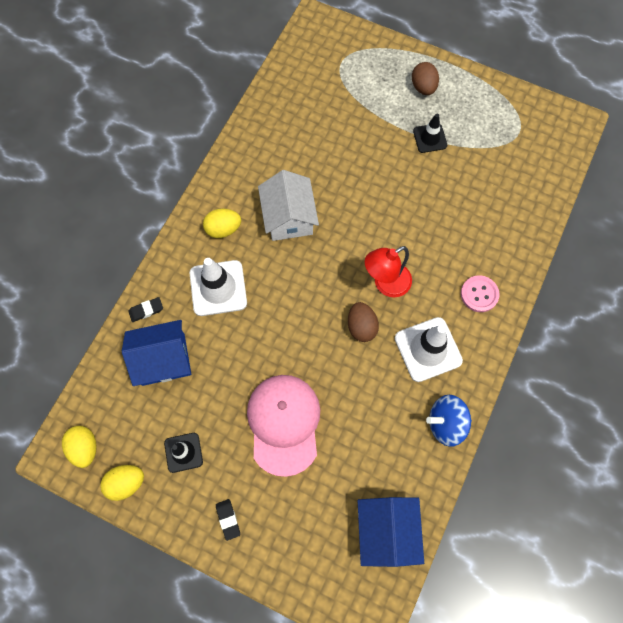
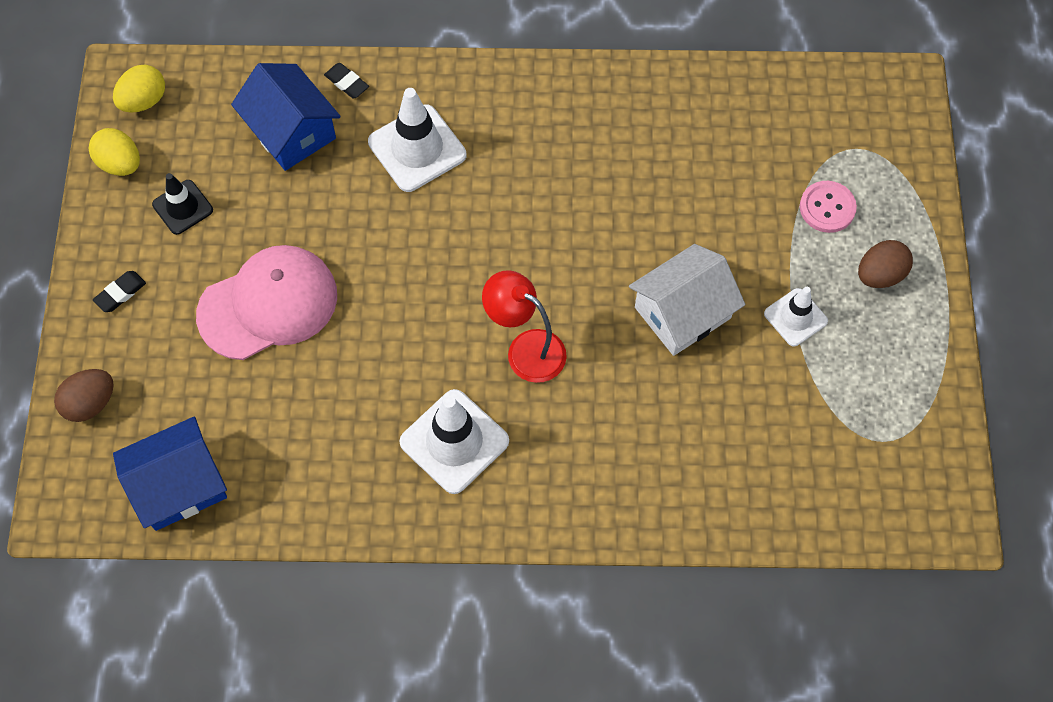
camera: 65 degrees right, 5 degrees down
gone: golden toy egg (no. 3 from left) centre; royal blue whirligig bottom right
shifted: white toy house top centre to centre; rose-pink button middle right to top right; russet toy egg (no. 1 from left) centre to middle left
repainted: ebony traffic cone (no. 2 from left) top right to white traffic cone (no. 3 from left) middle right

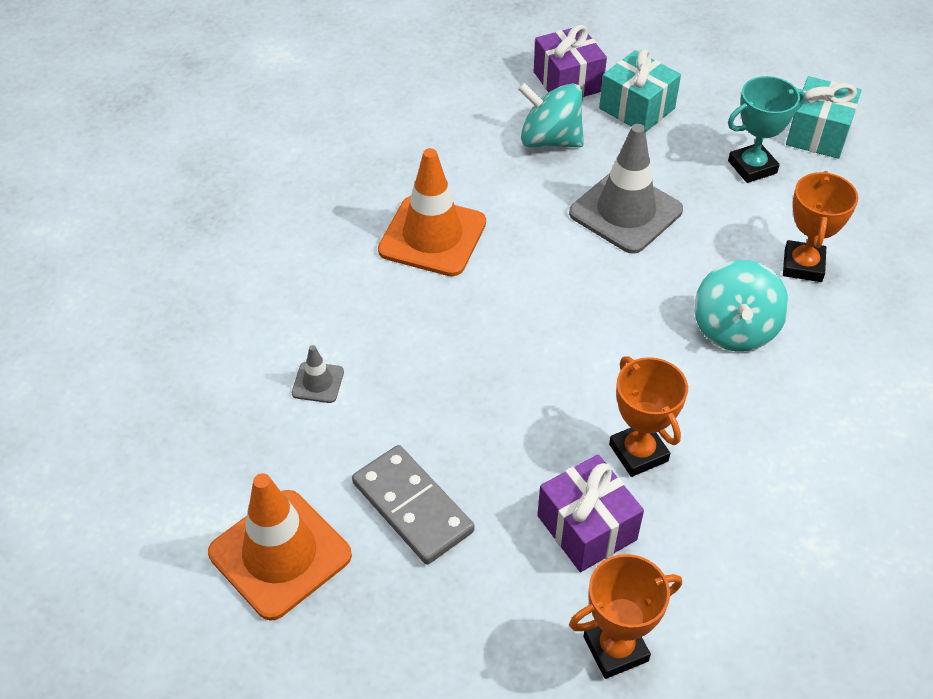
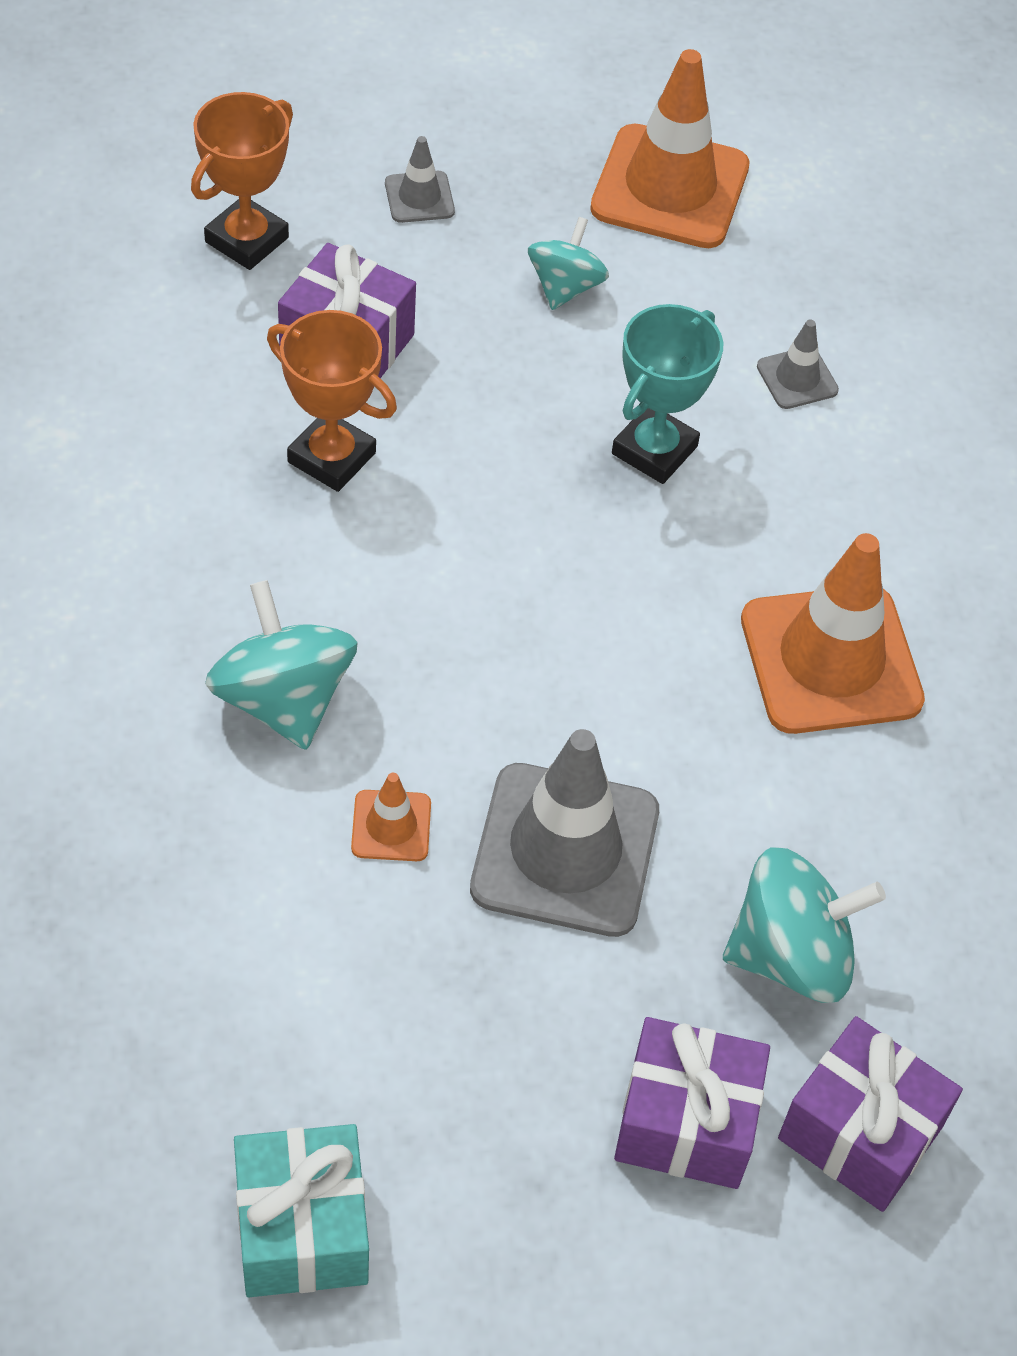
camera: 145 degrees right, 5 degrees up
gone: orange trophy (no. 3 from left) top right
new: gray traffic cone (no. 1 from left) top centre; orange traffic cone (no. 1 from left) centre
shifted: teal trophy top right to top centre
swapped: gray domino piece bottom centre to teal whirligig (no. 2 from left) top centre
repainted: teal gift (no. 1 from left) top right to royal purple gift (no. 2 from left) bottom right

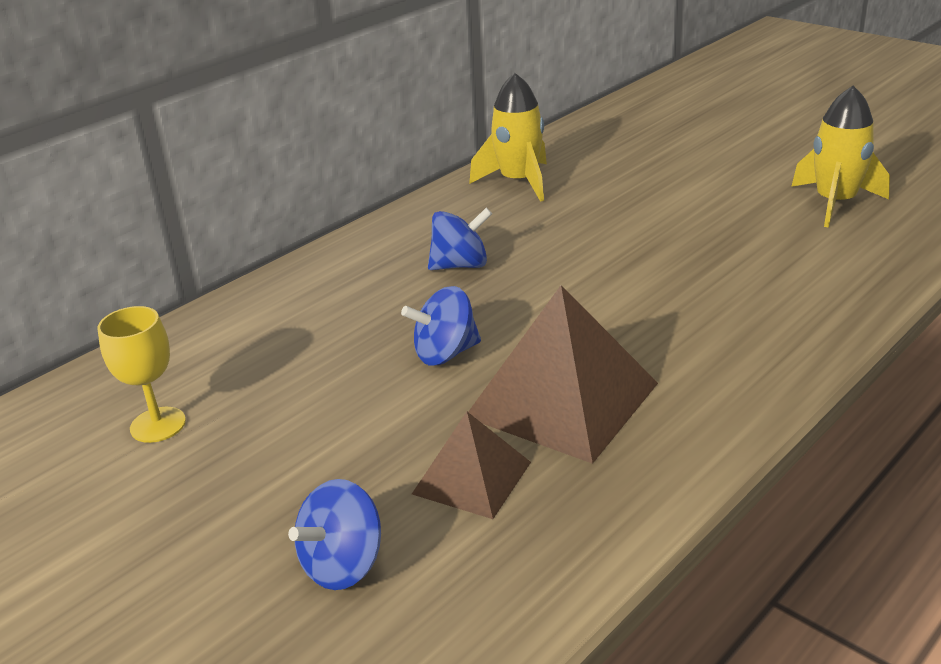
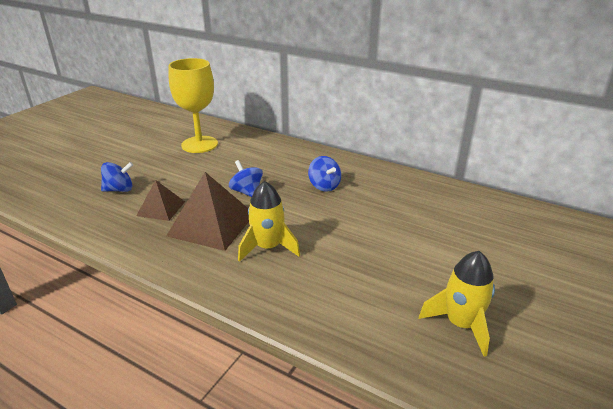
camera: 75 degrees right, 0 degrees up
shifted: golden spaceship (no. 1 from left) top centre to centre
rotated: royal blue whirligig (no. 1 from left) bottom centre = middle left 135 degrees clockwise
scaled: golden chalice middle left = top left x1.89

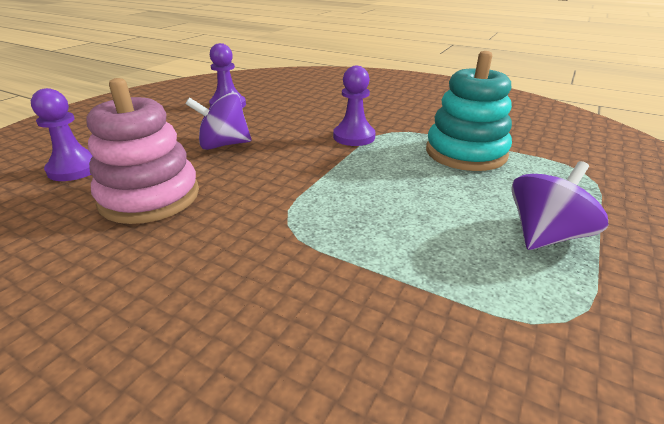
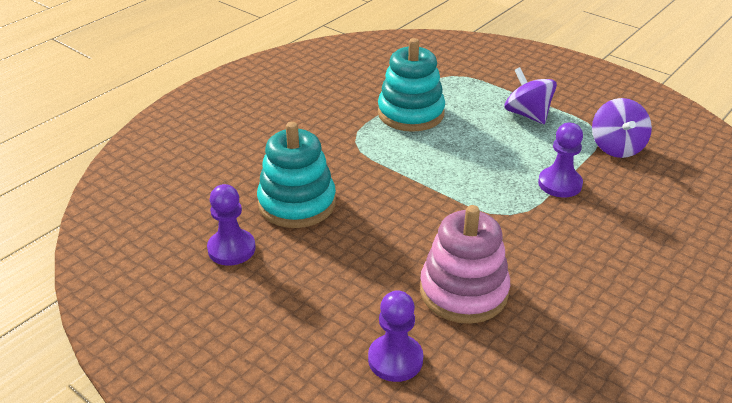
camera: 80 degrees left, 5 degrees up
new: teal stacking toy (no. 1 from left) centre
shifted: royal purple pawn (no. 3 from left) top centre to middle right; royal purple whirligig (no. 1 from left in the first image) top left to royal purple whirligig (no. 2 from left) top right

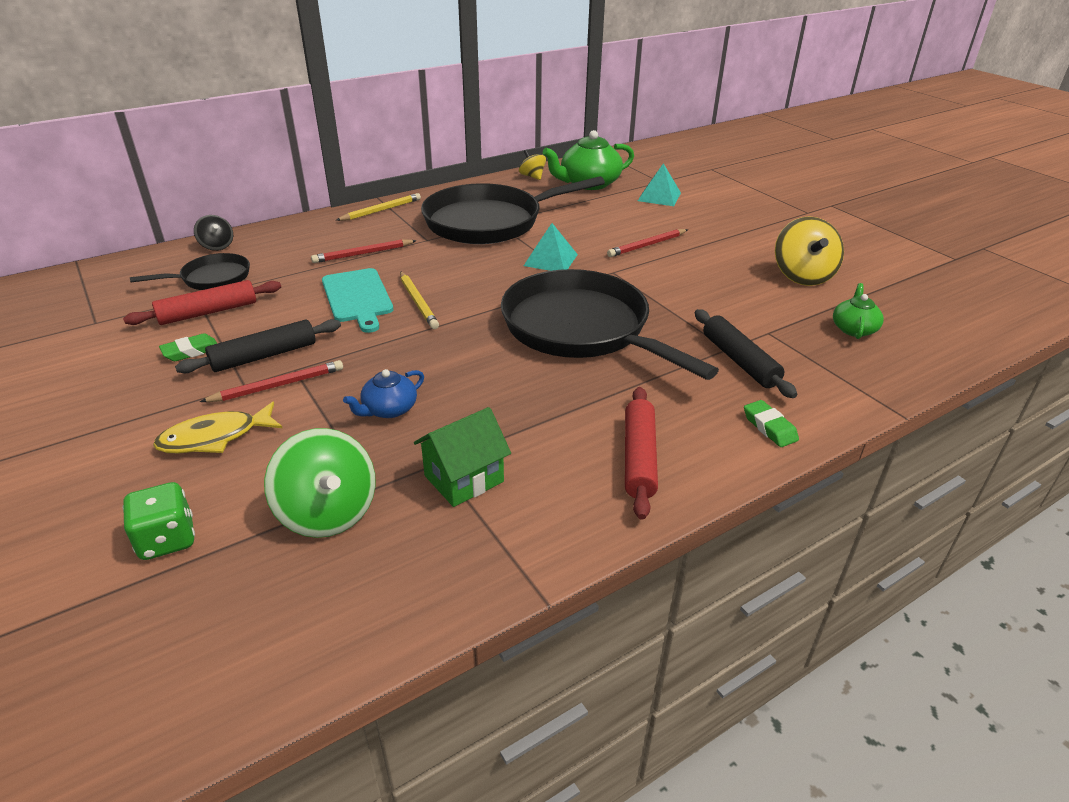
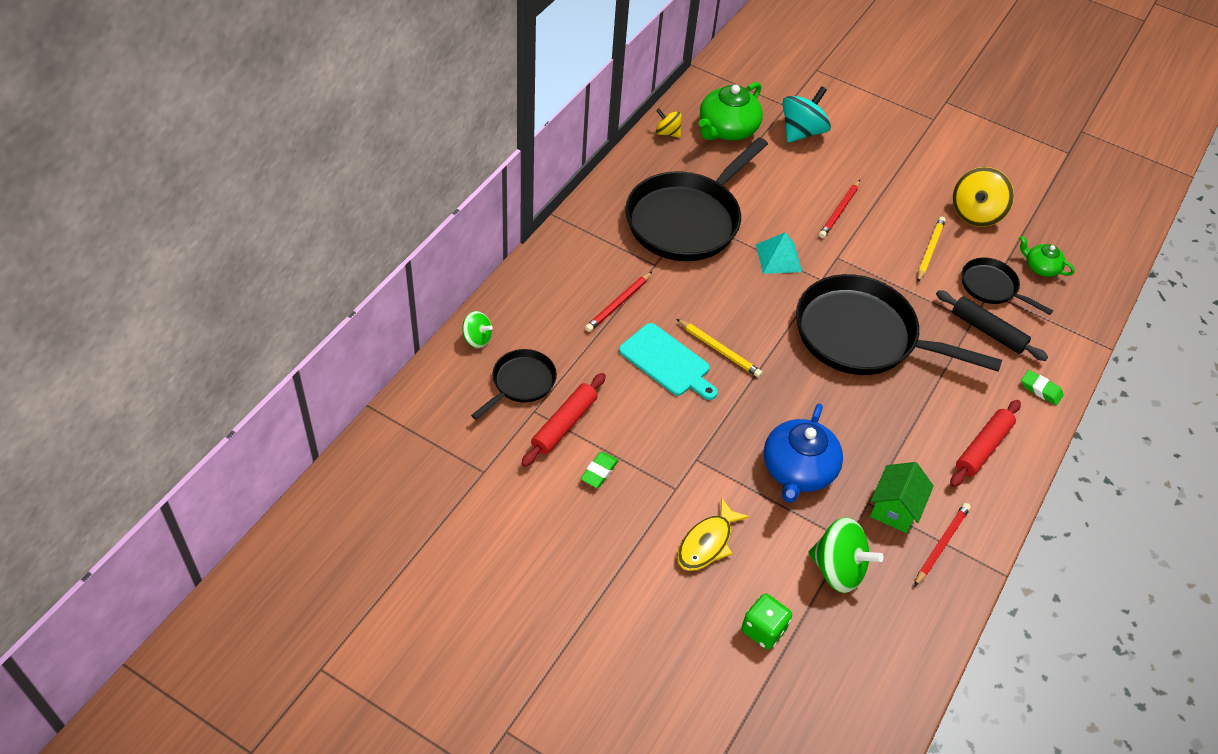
camera: 30 degrees left, 15 degrees up
gone: ebony pastry roller (no. 1 from left) middle left
new: ebony pan (no. 4 from left) middle right
shifted: golden lead pencil (no. 1 from left in the first image) top centre to golden lead pencil (no. 2 from left) top right; crimson lead pencil (no. 1 from left in the first image) middle left to crimson lead pencil (no. 3 from left) bottom right
swapped: teal solid pyramid (no. 2 from left) top centre to teal whirligig top centre
repainted: ebony whirligig top left to emerald whirligig (no. 1 from left) centre
rotated: golden whirligig (no. 2 from left) top right = top right 60 degrees clockwise; emerald teapot (no. 2 from left) middle right = middle right 45 degrees counterclockwise; crimson pastry roller (no. 2 from left) centre = middle right 60 degrees clockwise
scaled: royal blue teapot centre = centre x1.82

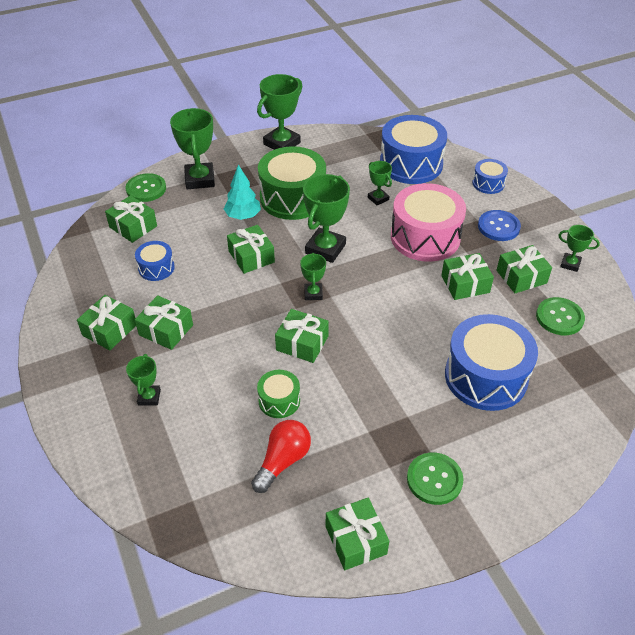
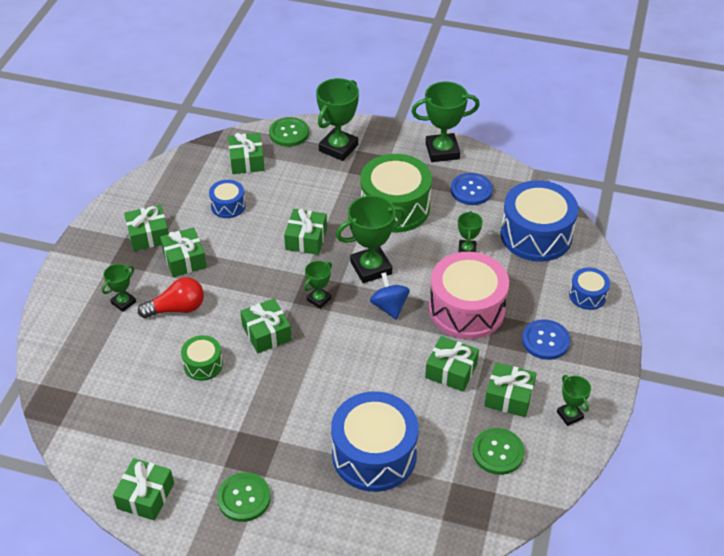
camera: 40 degrees right, 0 degrees up
gone: teal fir tree top centre
new: royal blue button (no. 1 from left) centre; royal blue whirligig centre
shifted: crimson lightbulb bottom centre to middle left

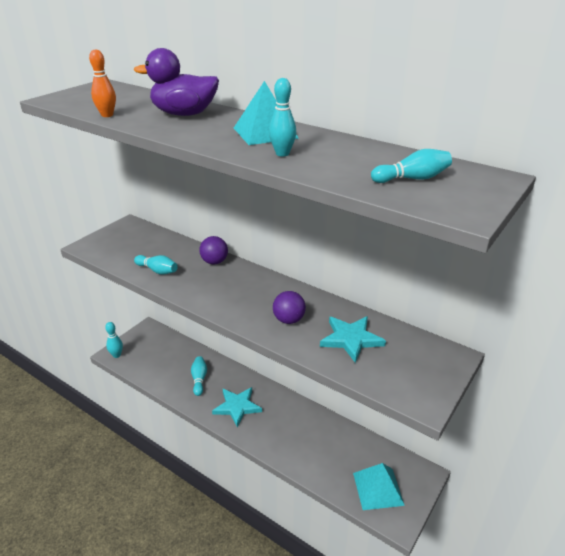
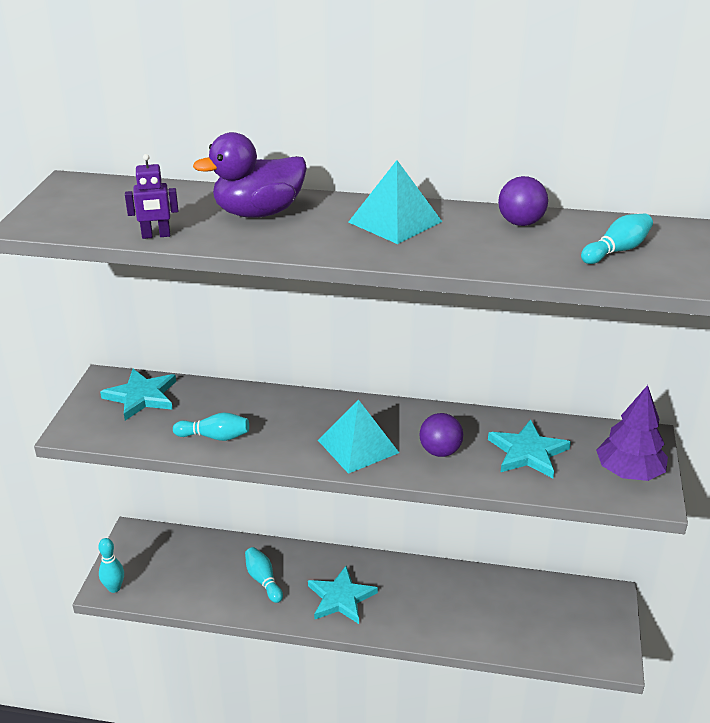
camera: 25 degrees left, 0 degrees up
gone: teal bowling pin (no. 4 from left) top centre
new: teal five-pointed star (no. 1 from left) middle left; royal purple fir tree middle right
shifted: royal purple sphere (no. 1 from left in the first image) centre to royal purple sphere (no. 2 from left) top right; teal solid pyramid (no. 2 from left in the first image) bottom right to teal solid pyramid (no. 1 from left) centre
swapped: orange bowling pin top left to royal purple toy robot top left

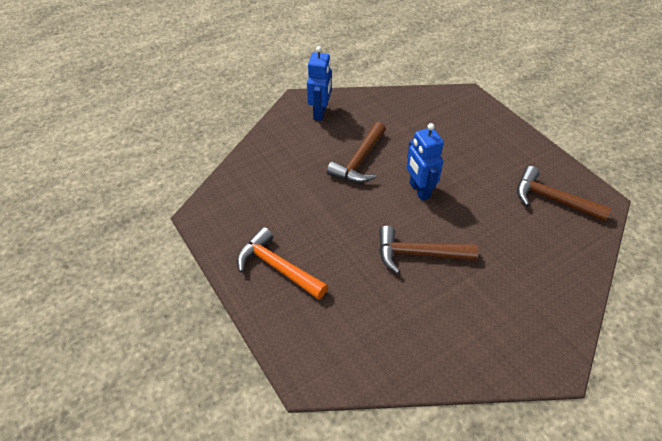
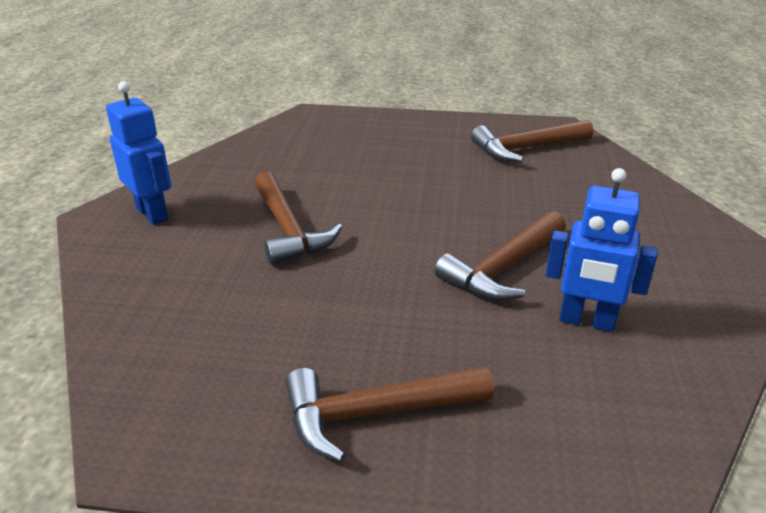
camera: 50 degrees left, 15 degrees down
shifted: royal blue toy robot (no. 2 from left) centre to middle right
repainted: orange carpenter's hammer centre to russet carpenter's hammer (no. 2 from left) bottom centre

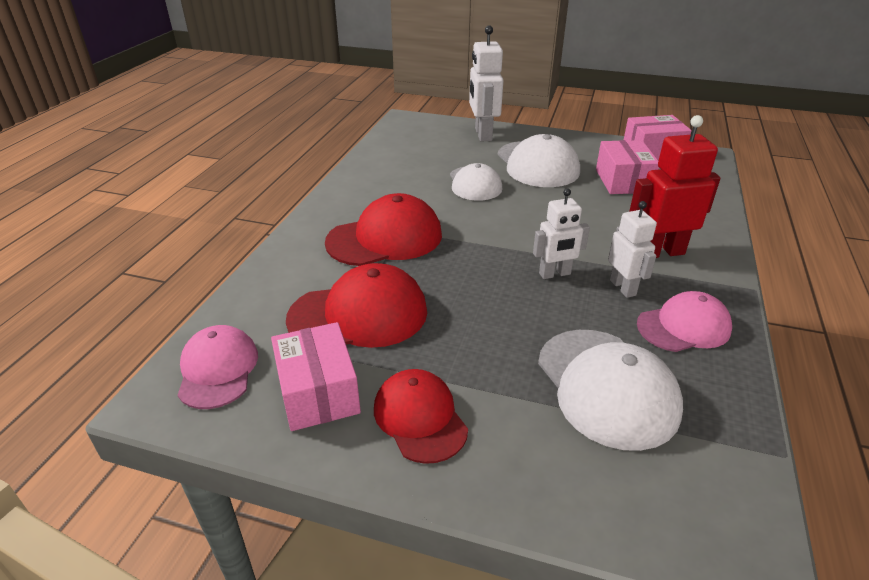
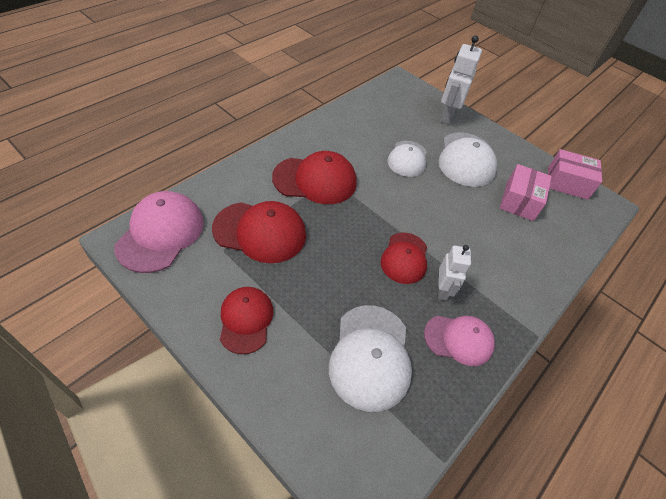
camera: 20 degrees right, 15 degrees up
gone: crimson toy robot top right; rose-pink package (no. 1 from left) centre
swapped: white toy robot (no. 2 from left) centre to crimson peaked cap (no. 4 from left) centre
scaled: rose-pink peaked cap (no. 1 from left) middle left = middle left x1.51

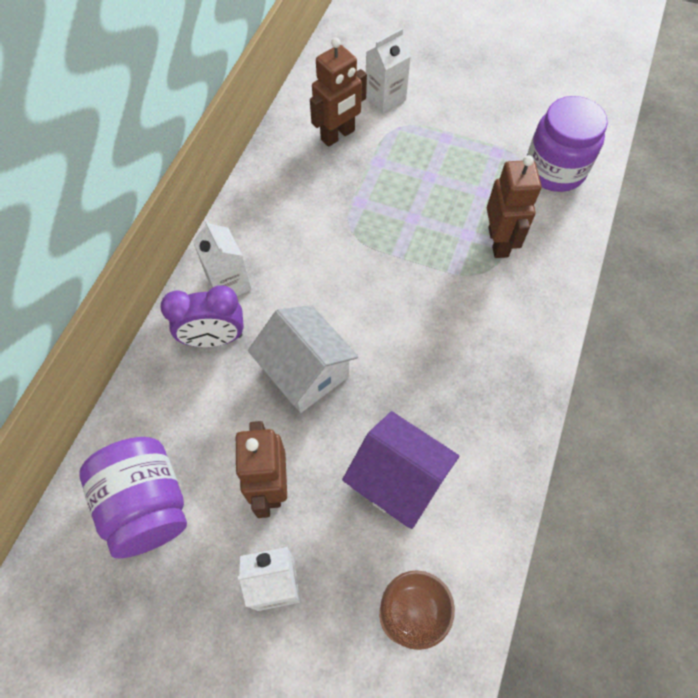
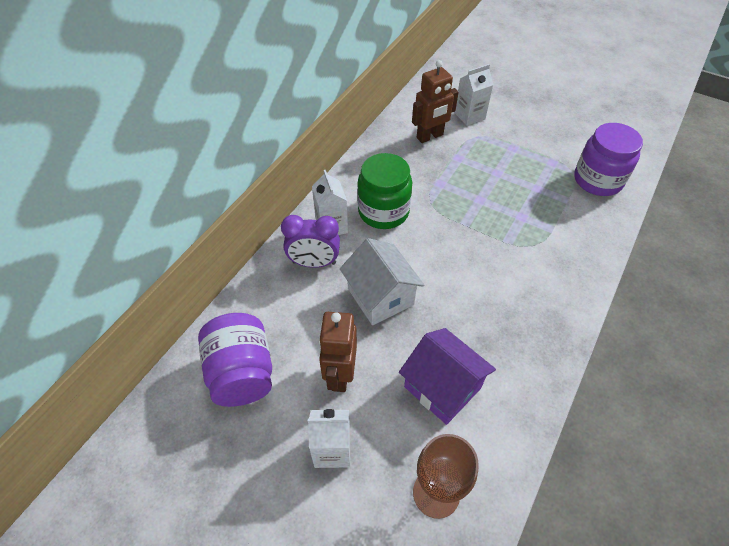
camera: 10 degrees right, 10 degrees down
gone: russet toy robot (no. 3 from left) top right
new: emerald jam jar centre

